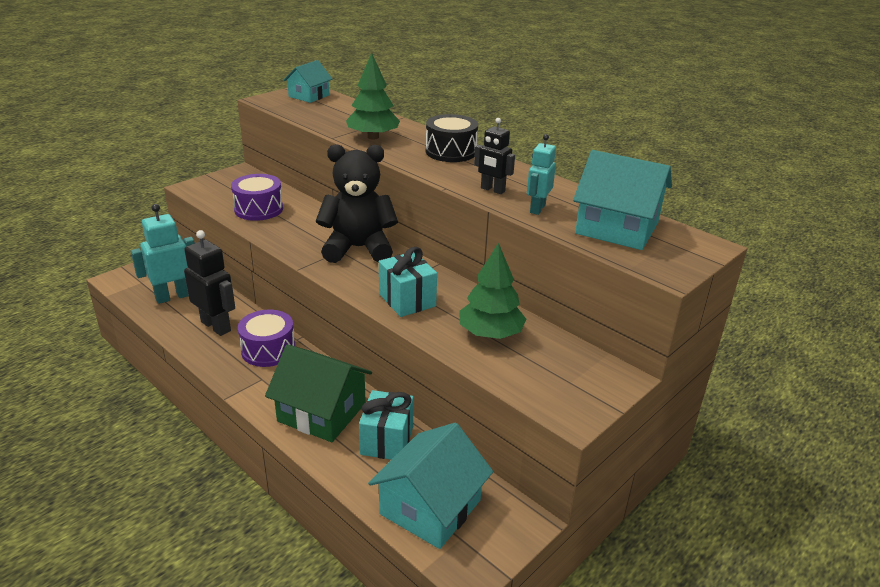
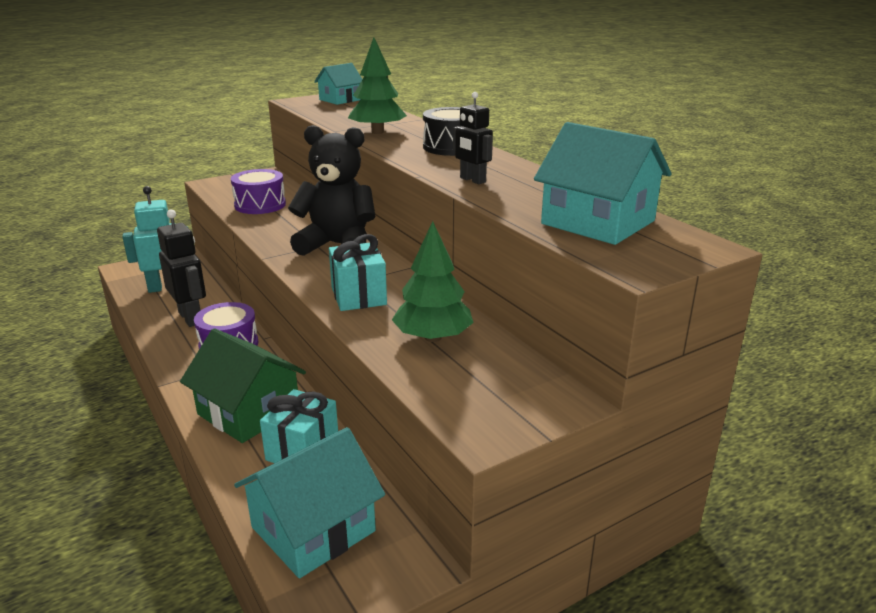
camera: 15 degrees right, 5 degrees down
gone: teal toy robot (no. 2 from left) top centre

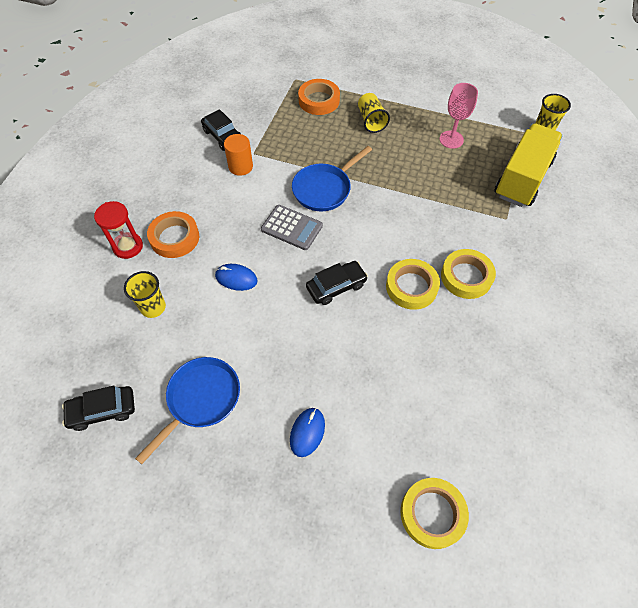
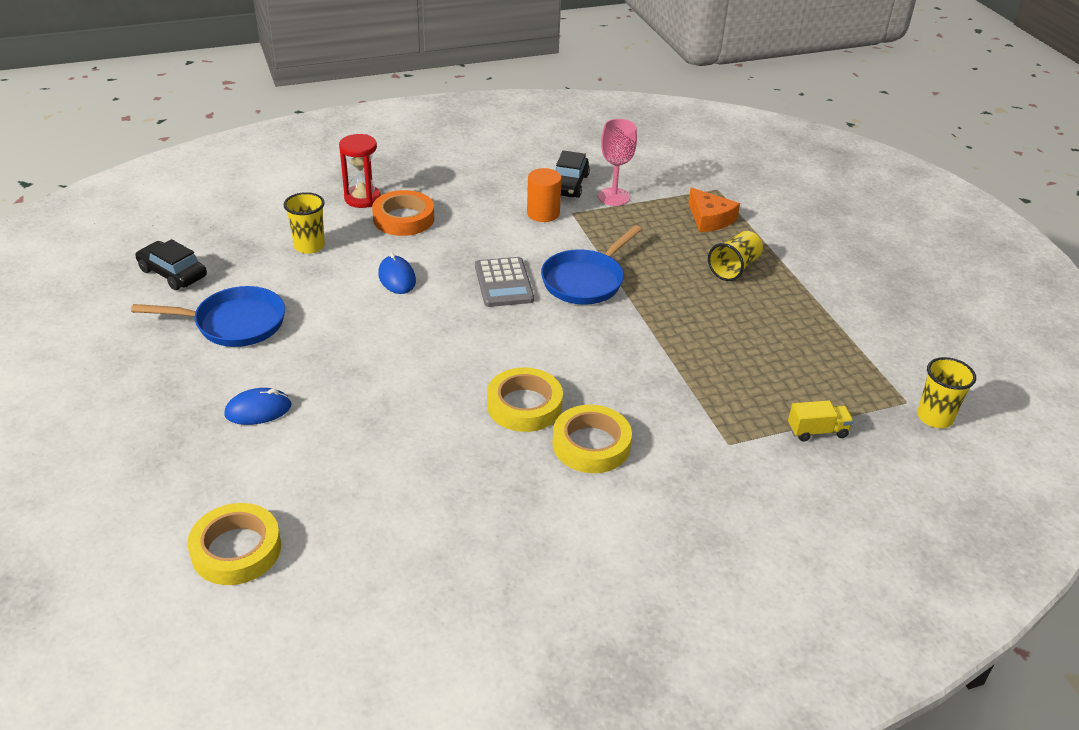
camera: 50 degrees right, 20 degrees down
gone: ebony automobile (no. 3 from left) centre
shifted: rose-pink chalice top right to top centre
swapped: orange roll of tape (no. 2 from left) top centre to orange cheese wedge top centre
rotated: royal blue pan (no. 2 from left) top centre = centre 60 degrees counterclockwise
scaled: golden lorry top right = middle right x0.41

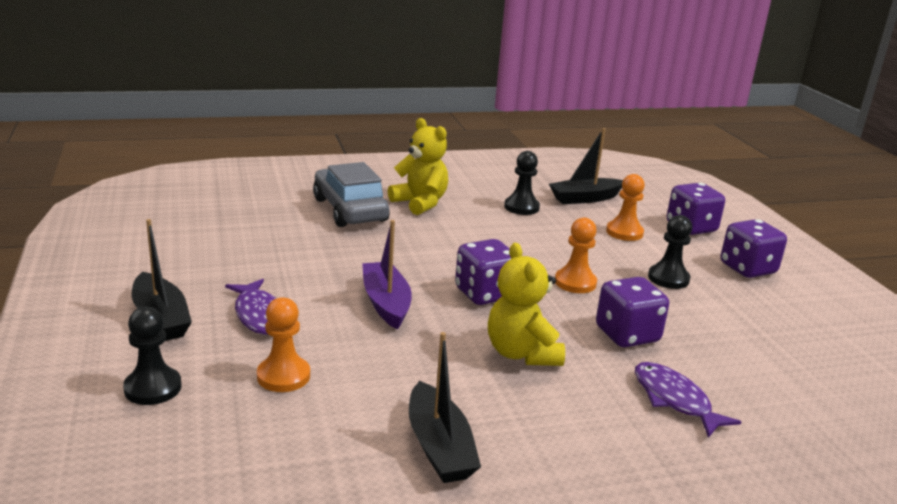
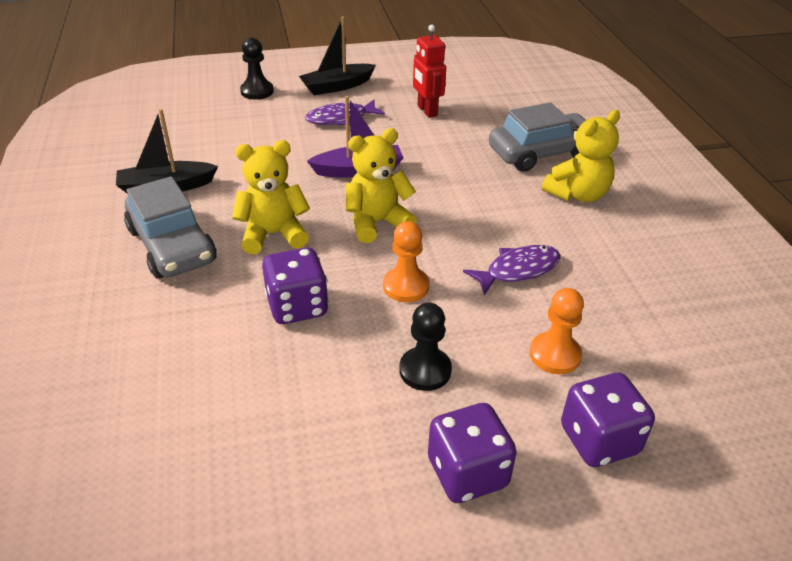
camera: 95 degrees right, 15 degrees up
gone: ebony toy boat (no. 3 from left) top centre; ebony pawn (no. 2 from left) centre; orange pawn (no. 1 from left) bottom left
new: crimson toy robot top centre; gray automobile (no. 1 from left) middle left
shifted: royal purple fish figure (no. 2 from left) bottom right to centre
swapped: royal purple die (no. 1 from left) centre to golden teddy (no. 2 from left) top centre

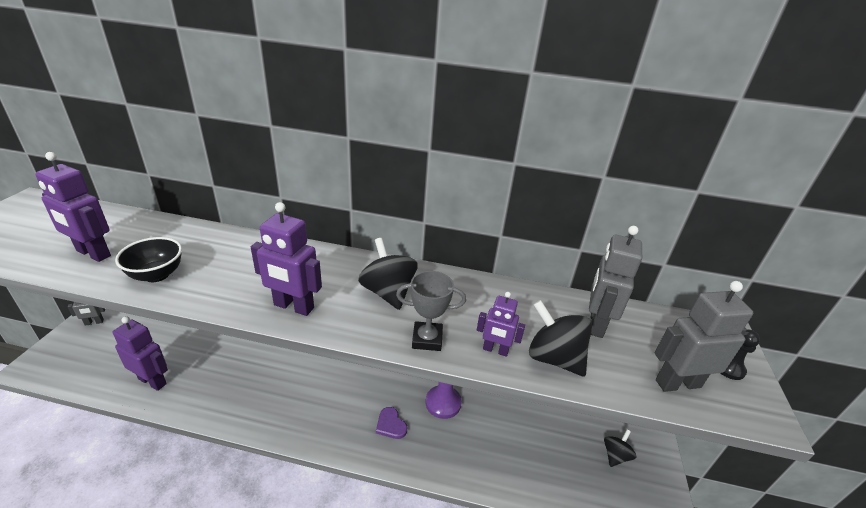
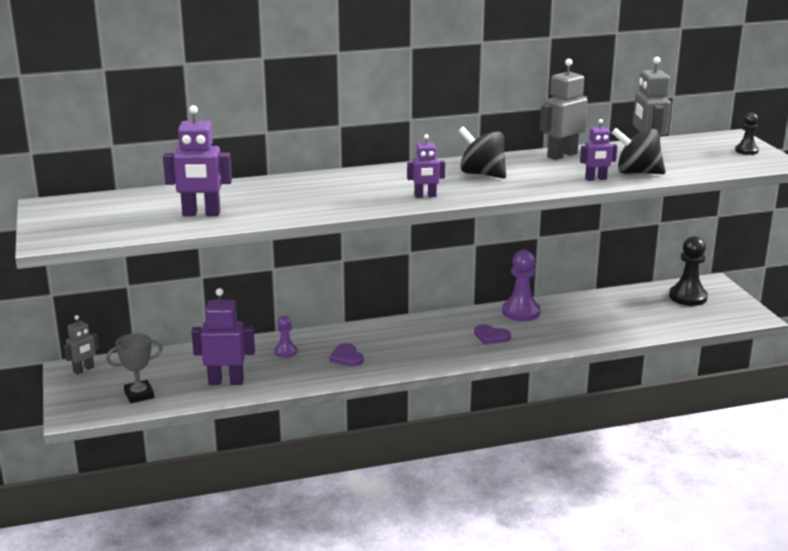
camera: 25 degrees left, 10 degrees down
gone: ebony serving bowl middle left
new: royal purple pawn (no. 1 from left) centre; royal purple heart shape (no. 1 from left) centre
shifted: gray trophy centre to bottom left; gray toy robot (no. 3 from left in the first image) middle right to gray toy robot (no. 2 from left) top right
swapped: ebony whirligig (no. 3 from left) bottom right to ebony pawn (no. 1 from left) middle right
scaled: royal purple toy robot (no. 3 from left) middle left = top centre x0.60

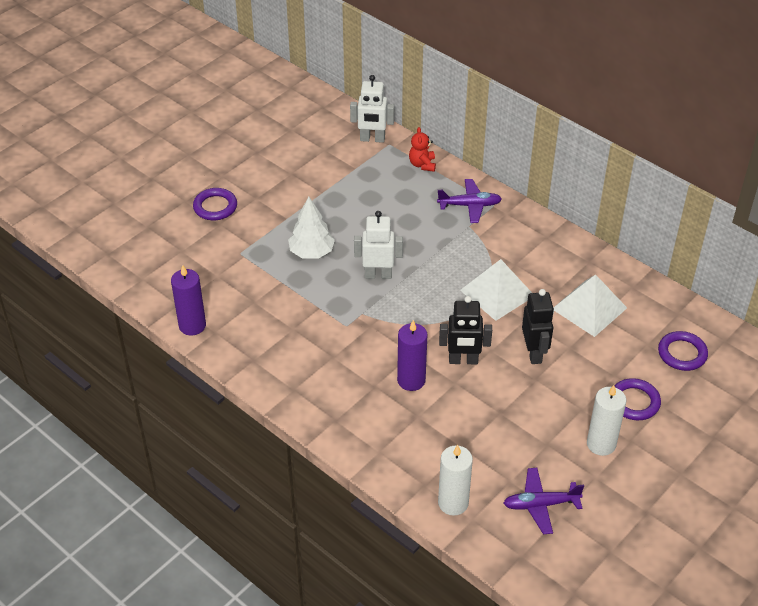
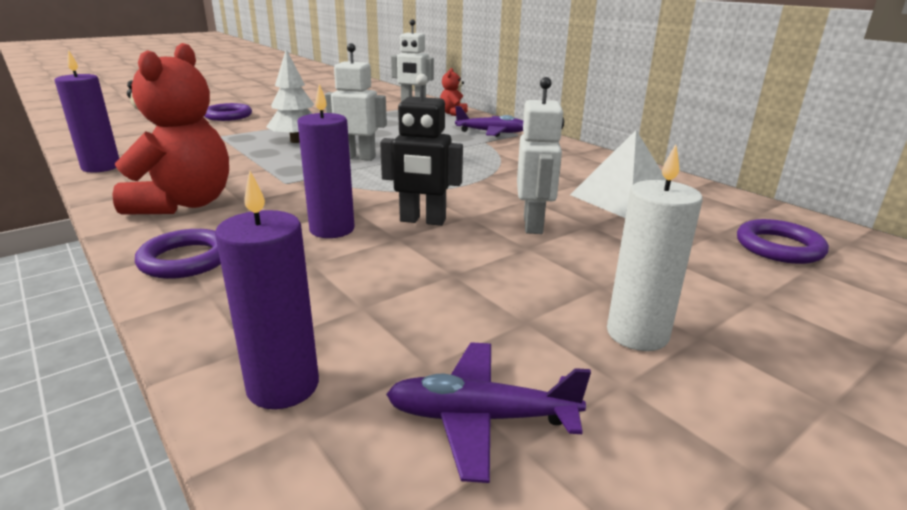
camera: 10 degrees right, 20 degrees down
gone: white solid pyramid (no. 1 from left) centre
new: crimson teddy (no. 1 from left) top left
shifted: royal purple hoop (no. 2 from left in the first image) middle right to royal purple hoop (no. 1 from left) middle left
repainted: ebony toy robot (no. 2 from left) middle right to white toy robot (no. 3 from left) top centre; white wax candle (no. 1 from left) bottom centre to royal purple wax candle (no. 2 from left) middle left

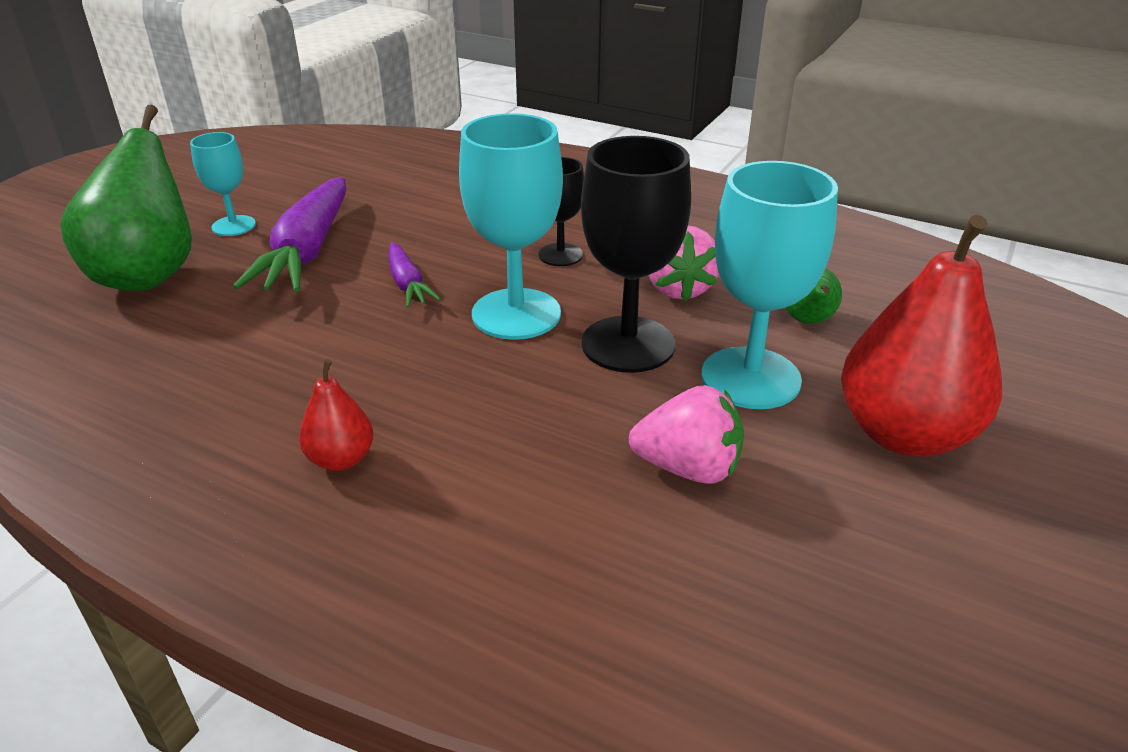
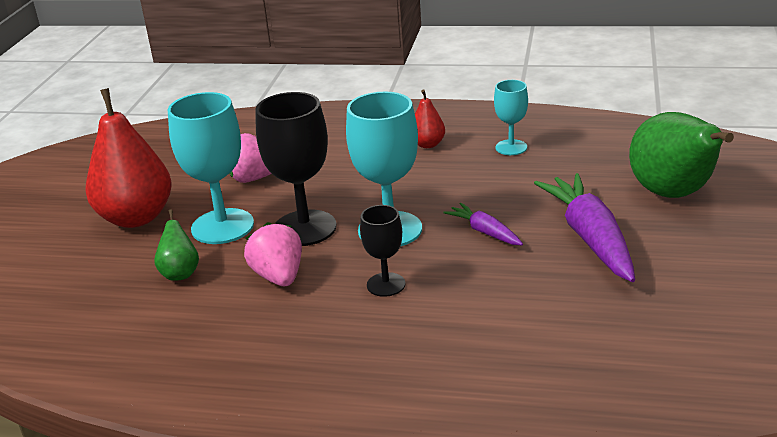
camera: 165 degrees right, 5 degrees down
shifted: teal chalice (no. 1 from left in the first image) top left to teal chalice (no. 3 from left) top centre

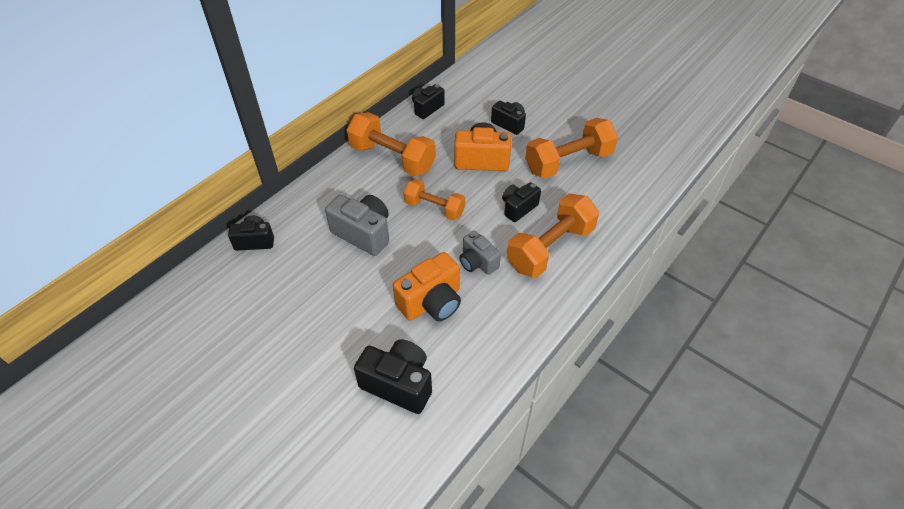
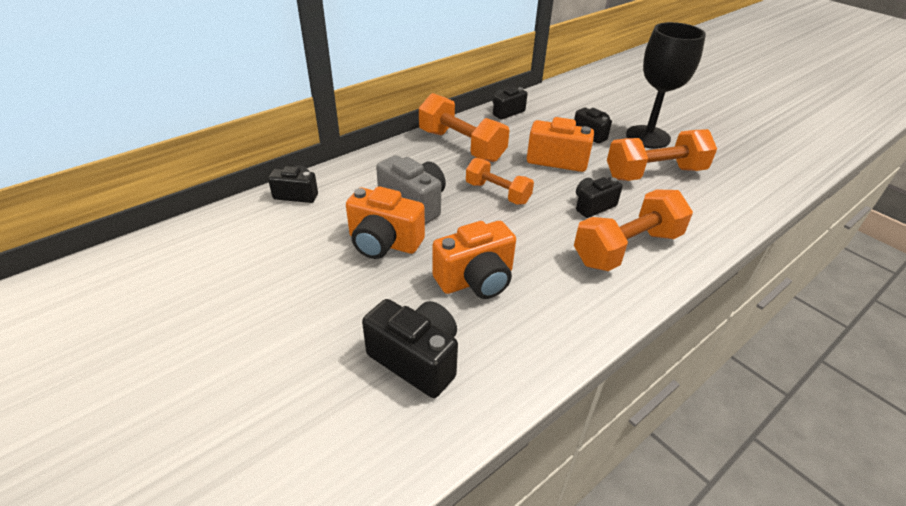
camera: 10 degrees right, 10 degrees down
gone: gray photo camera (no. 2 from left) centre
new: ebony chalice top right; orange photo camera (no. 1 from left) centre

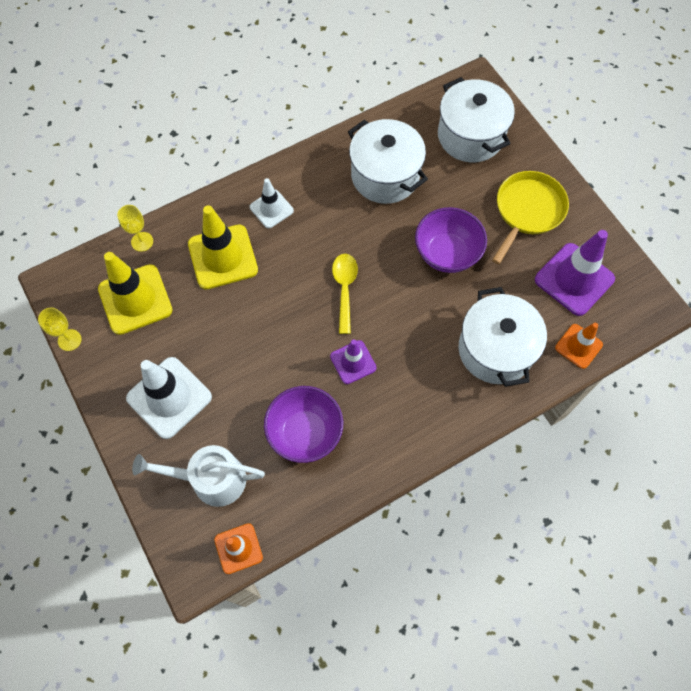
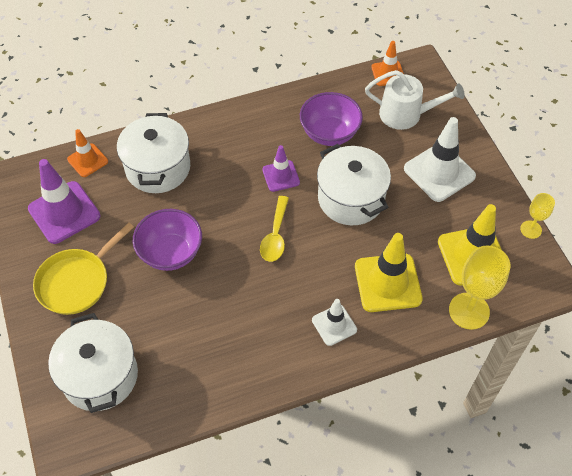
camera: 170 degrees left, 10 degrees down
shifted: white stockpot (no. 1 from left in the first image) top centre to white stockpot (no. 3 from left) centre
scaled: golden chalice (no. 2 from left in the first image) top left = middle right x1.80

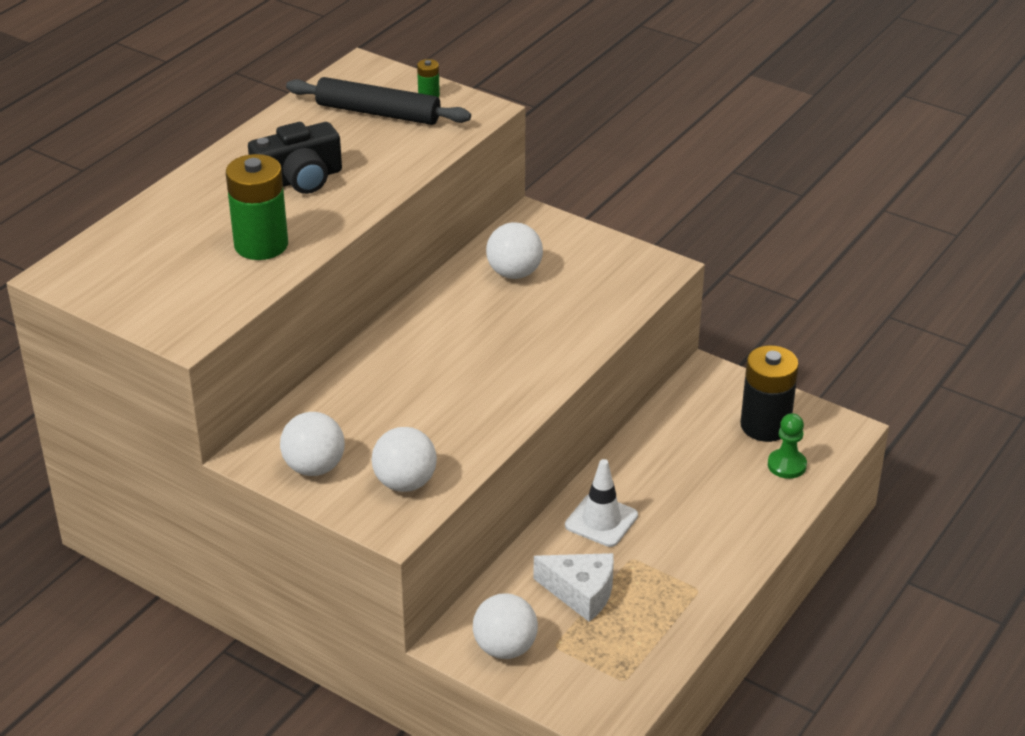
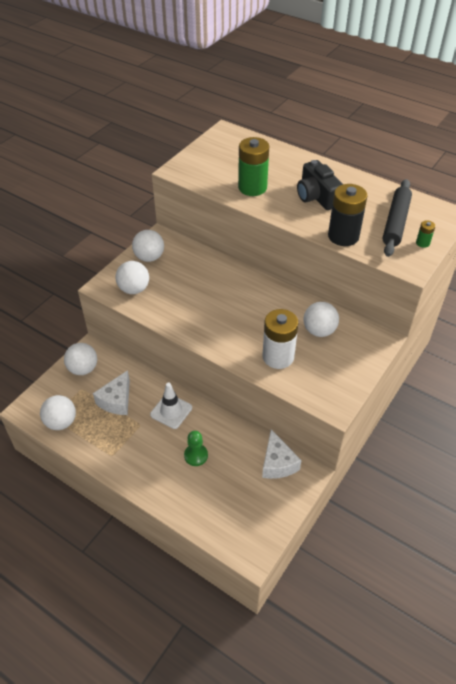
camera: 90 degrees right, 10 degrees up
new: white battery centre; white sphere (no. 1 from left) middle left; white cheese wedge (no. 2 from left) centre
shifted: ebony battery middle right to top right; emerald pawn middle right to centre

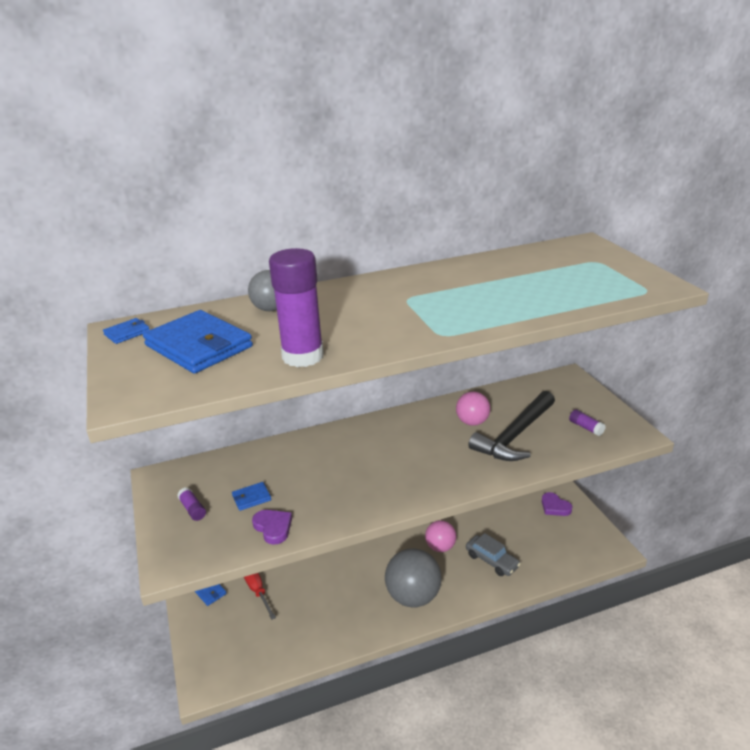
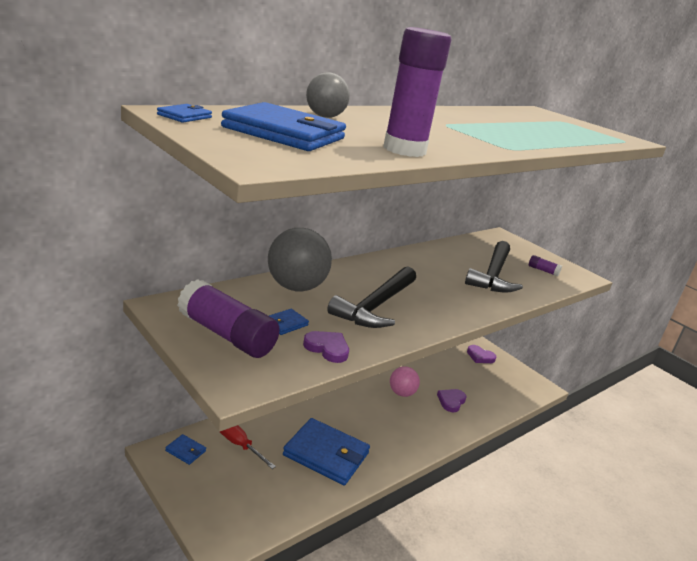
camera: 25 degrees left, 5 degrees down
gone: rose-pink sphere (no. 2 from left) centre
new: ebony carpenter's hammer (no. 1 from left) centre; royal blue wallet (no. 5 from left) bottom centre
shifted: gray sphere (no. 2 from left in the first image) bottom centre to gray sphere (no. 1 from left) centre
swapped: gray automobile bottom centre to royal purple heart shape (no. 2 from left) bottom centre
scaled: royal purple glue stick (no. 1 from left) bottom left = middle left x2.35

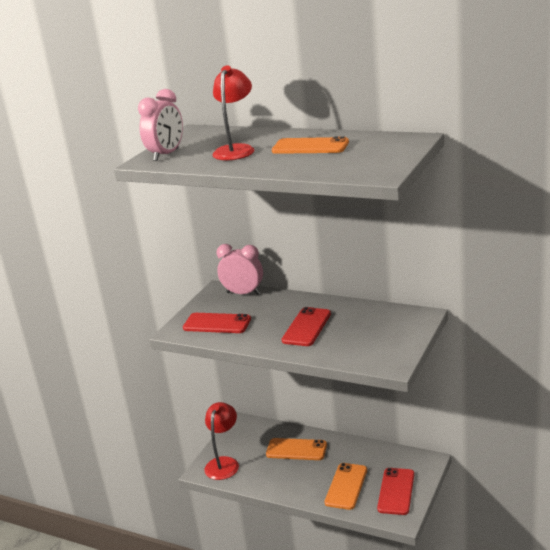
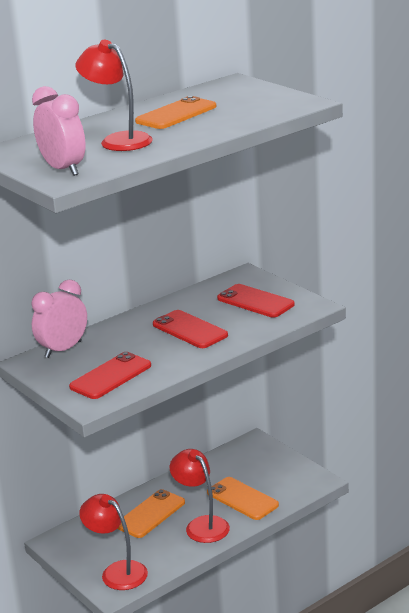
camera: 65 degrees left, 0 degrees up
new: crimson lamp (no. 3 from left) bottom centre
shifted: crimson smartphone (no. 3 from left) bottom right to centre

